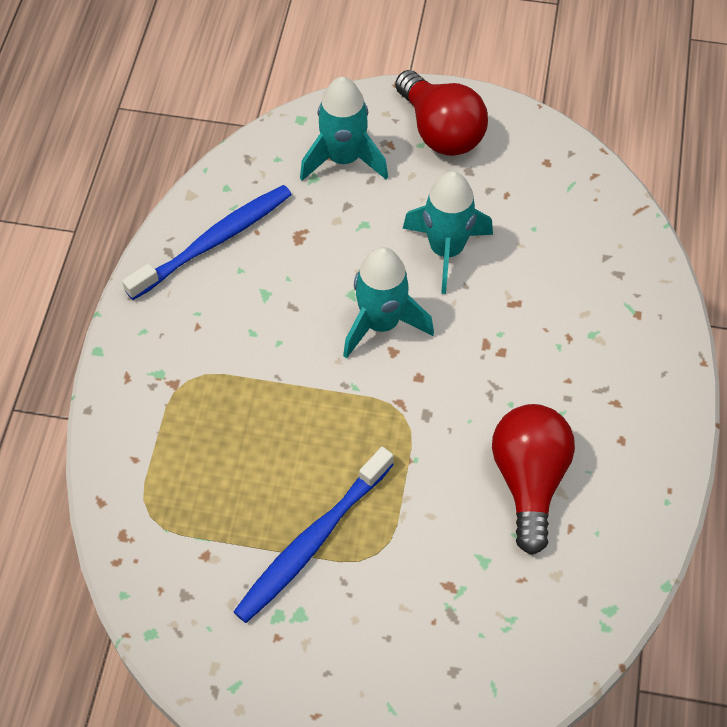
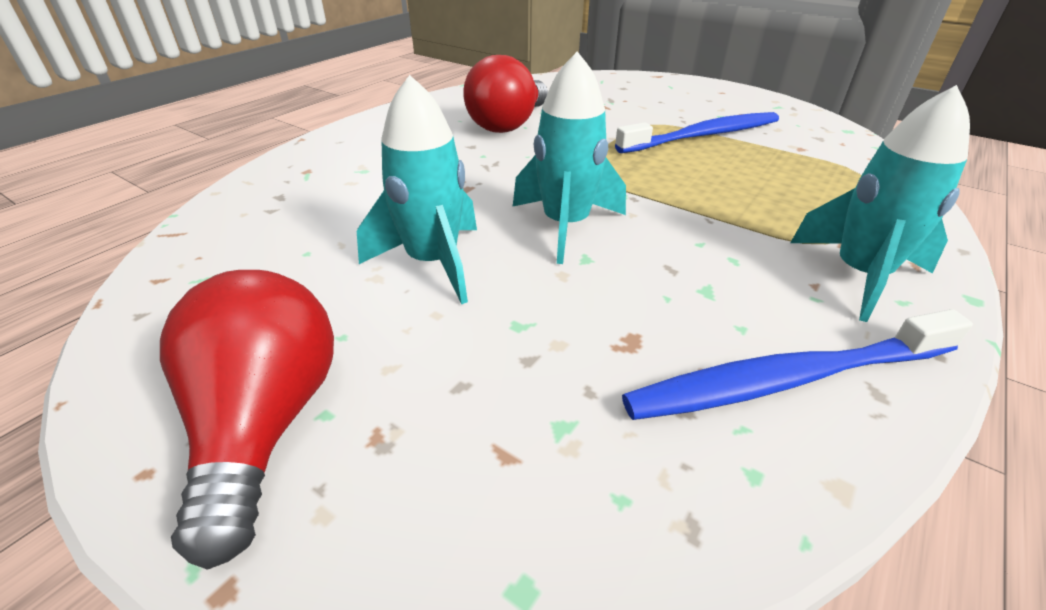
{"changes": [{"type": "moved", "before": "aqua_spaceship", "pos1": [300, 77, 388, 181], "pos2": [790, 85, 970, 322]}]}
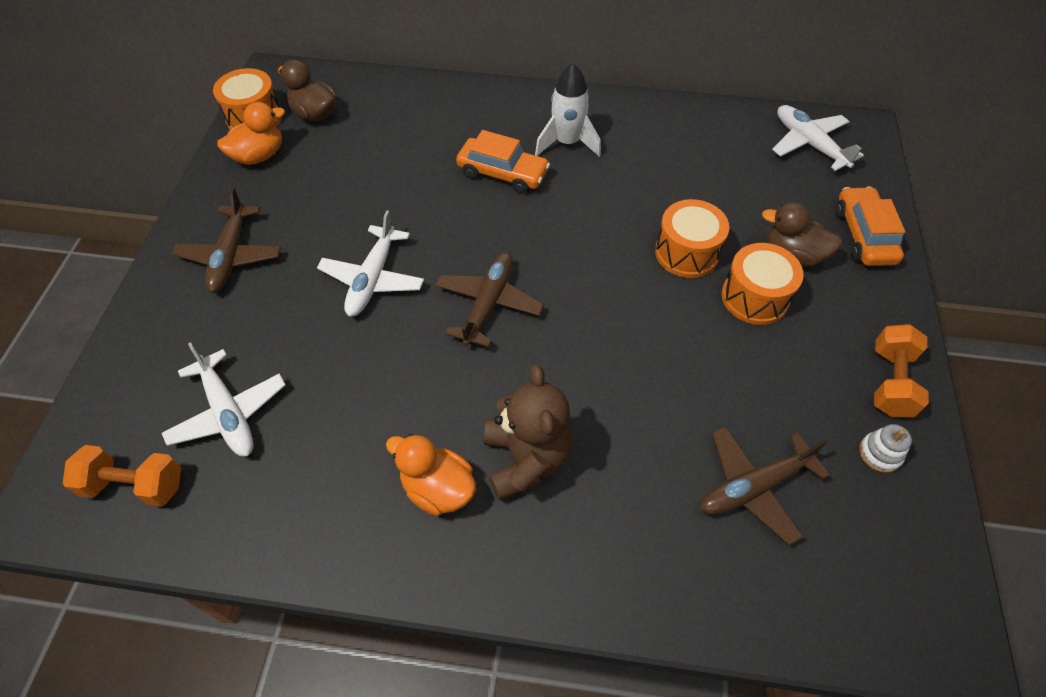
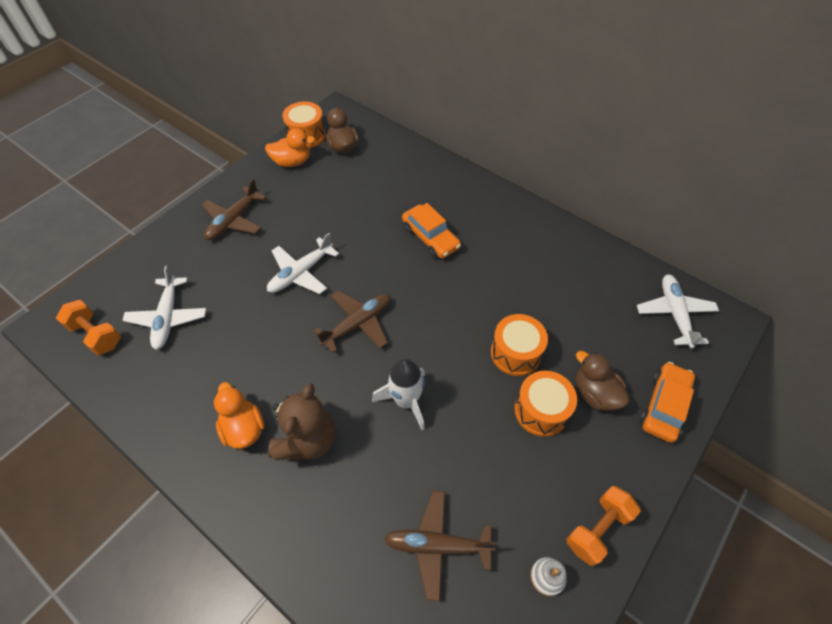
{"changes": [{"type": "moved", "before": "pure_white_spaceship", "pos1": [535, 63, 601, 157], "pos2": [372, 358, 425, 431]}]}
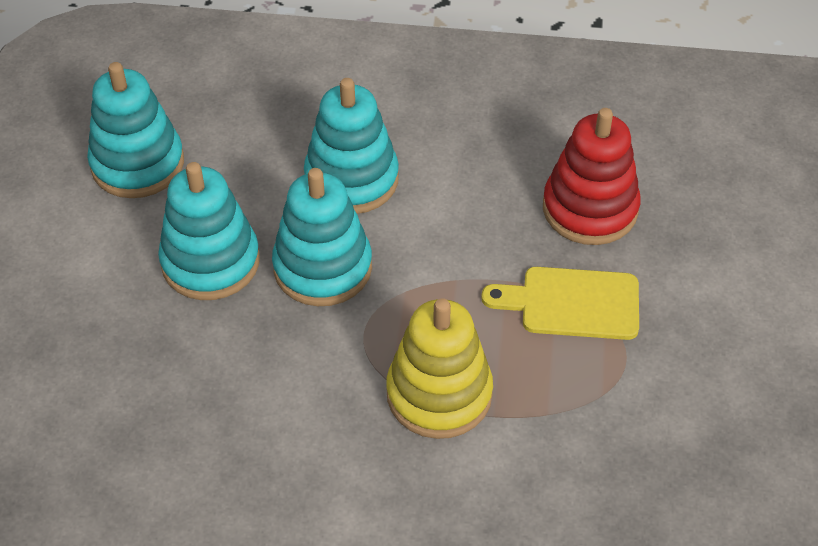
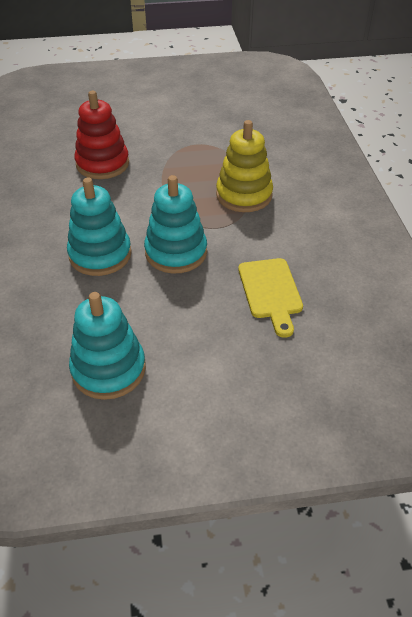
{"changes": [{"type": "removed", "before": "aqua_stacking_toy", "pos1": [158, 162, 260, 300]}, {"type": "moved", "before": "bright_yellow_cutting_board", "pos1": [481, 267, 639, 340], "pos2": [238, 258, 303, 338]}]}
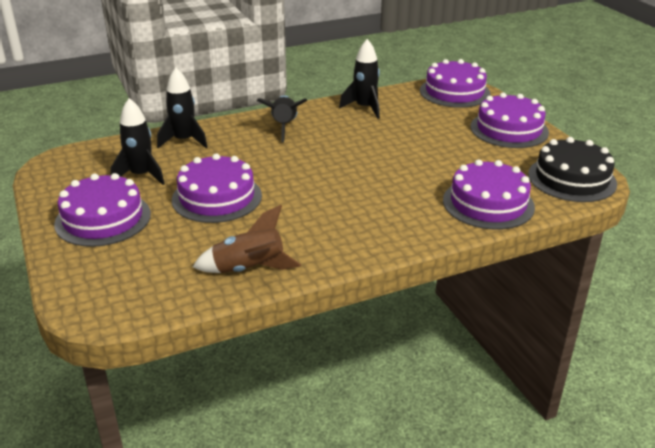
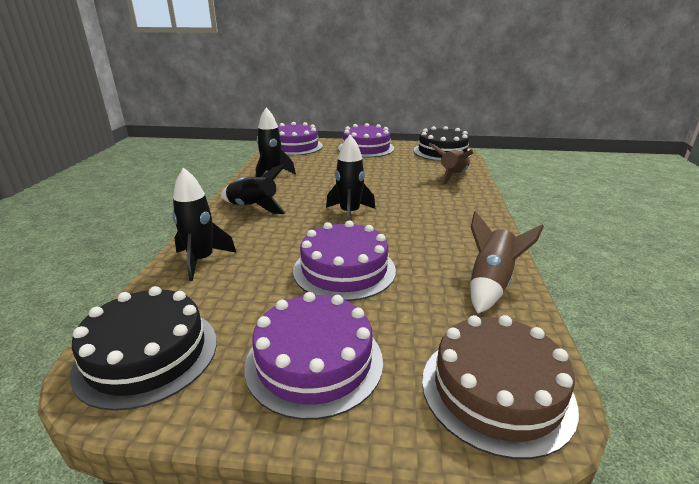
{"changes": [{"type": "moved", "before": "black_spaceship", "pos1": [110, 98, 165, 185], "pos2": [326, 135, 375, 221]}, {"type": "replaced", "before": "purple_gateau", "after": "dark_brown_spaceship", "pos1": [443, 159, 535, 230], "pos2": [428, 143, 473, 185]}, {"type": "added", "after": "black_gateau", "pos2": [70, 286, 217, 411]}, {"type": "added", "after": "dark_brown_gateau", "pos2": [422, 315, 579, 459]}]}
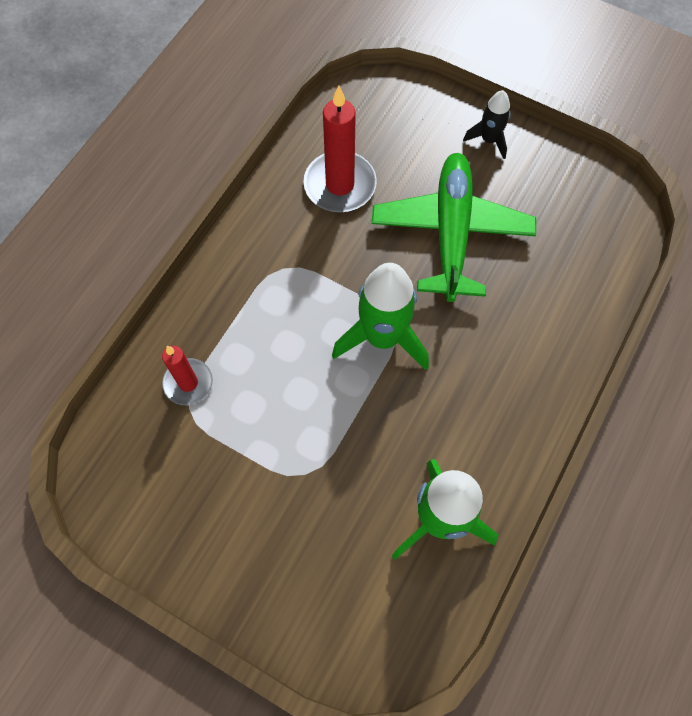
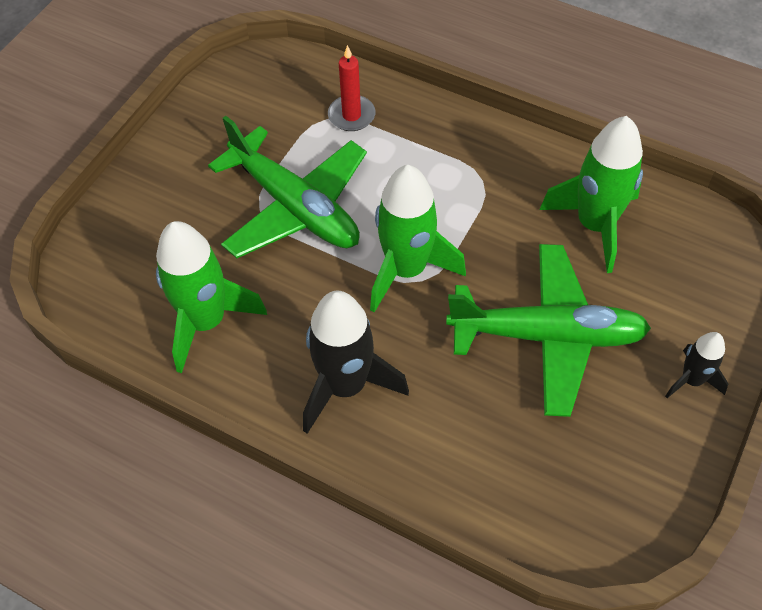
{"changes": [{"type": "replaced", "before": "red_candle", "after": "green_spaceship", "pos1": [303, 86, 377, 212], "pos2": [539, 116, 643, 273]}, {"type": "added", "after": "green_plane", "pos2": [208, 116, 367, 258]}, {"type": "added", "after": "black_spaceship", "pos2": [303, 291, 409, 434]}]}
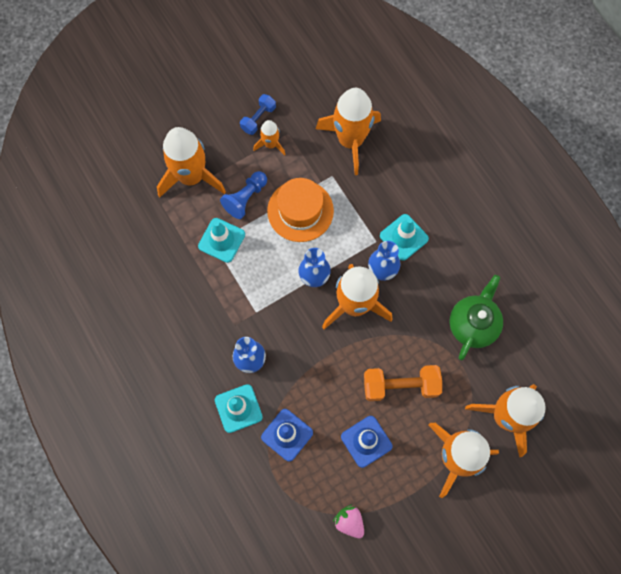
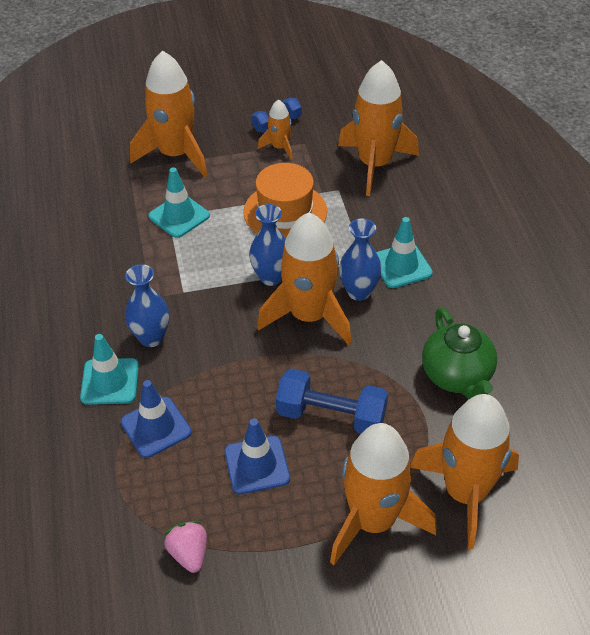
{"changes": [{"type": "removed", "before": "blue_game_pawn", "pos1": [220, 171, 267, 219]}, {"type": "turned", "before": "green_teapot", "pos1": [449, 275, 503, 360], "pos2": [422, 308, 497, 399], "turn": 120}, {"type": "recoloured", "before": "orange-coloured_hand_weight", "after": "blue_hand_weight", "pos1": [364, 365, 442, 401], "pos2": [276, 369, 388, 434]}]}
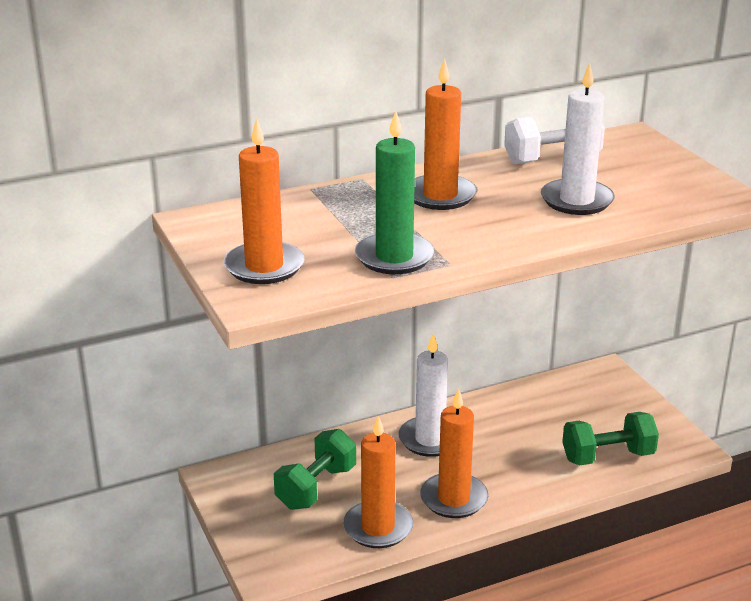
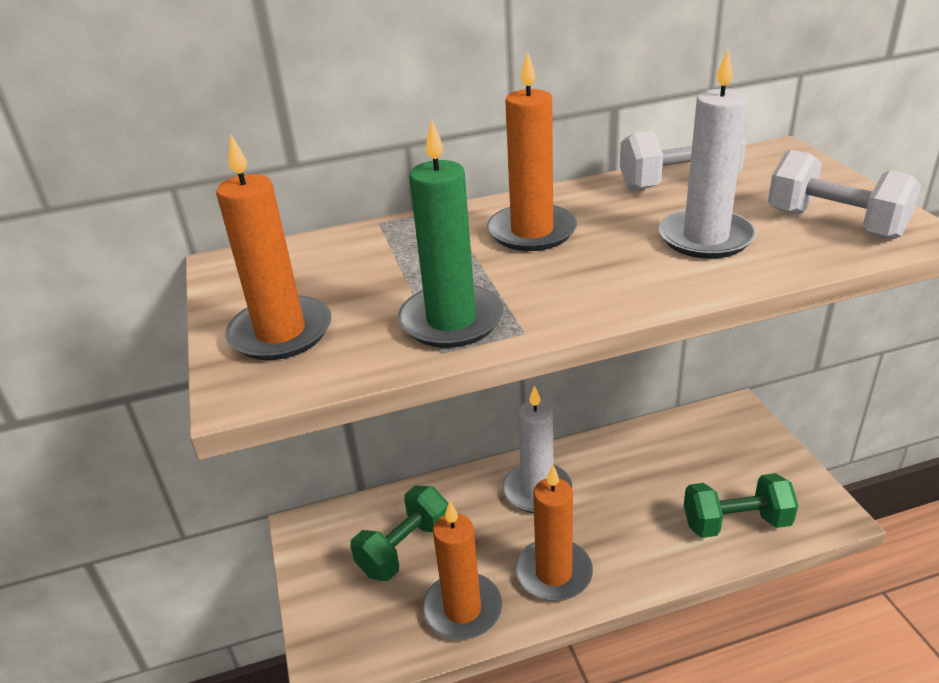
{"changes": [{"type": "added", "after": "pure_white_hand_weight", "pos2": [768, 150, 921, 239]}]}
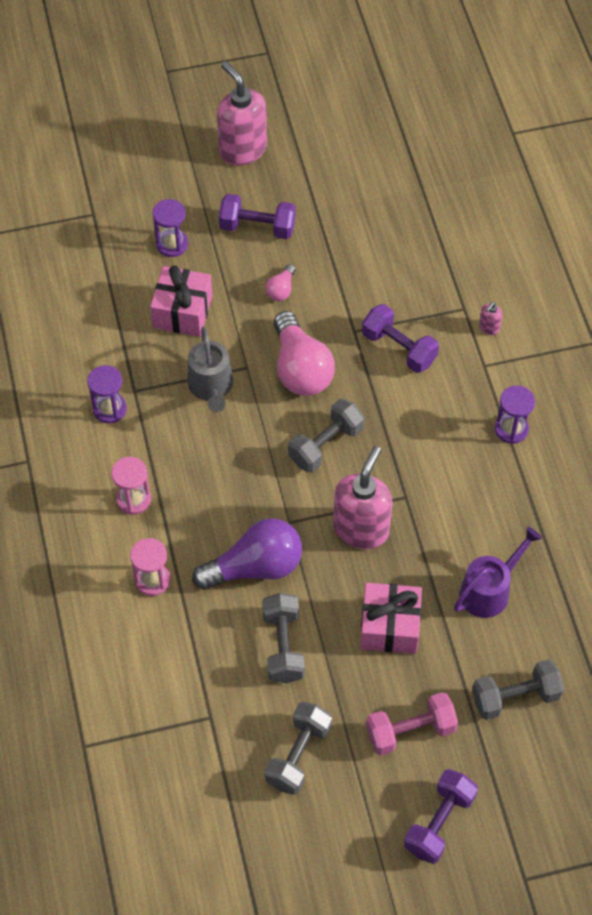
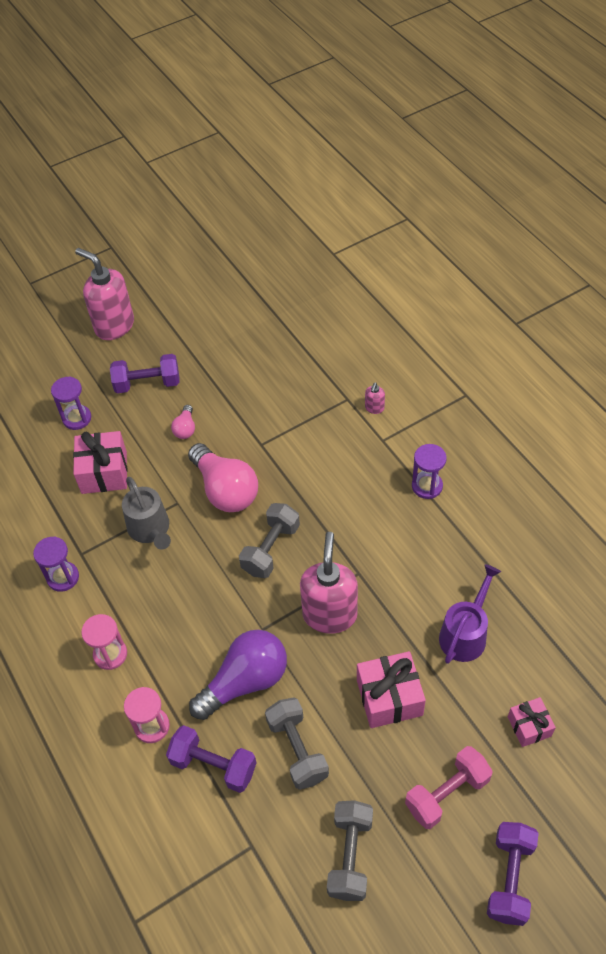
{"changes": [{"type": "moved", "before": "purple_hand_weight", "pos1": [362, 304, 439, 373], "pos2": [166, 725, 257, 793]}, {"type": "replaced", "before": "grey_hand_weight", "after": "rose-pink_present", "pos1": [472, 659, 564, 720], "pos2": [508, 697, 556, 747]}]}
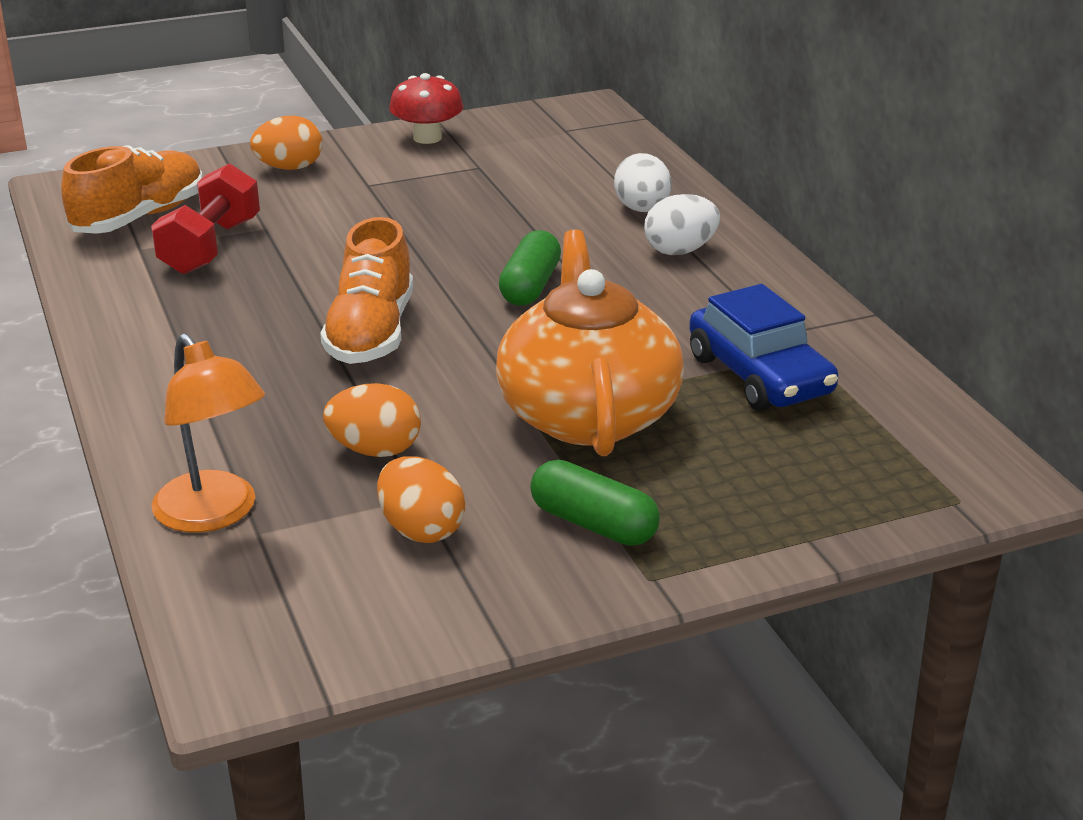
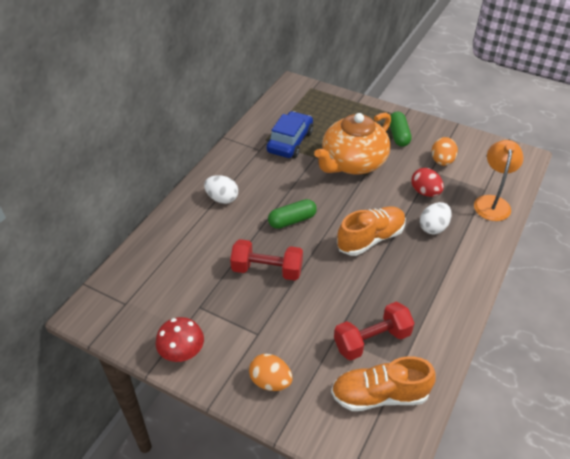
{"changes": [{"type": "moved", "before": "pure_white_toy_egg", "pos1": [614, 153, 671, 212], "pos2": [420, 202, 452, 234]}, {"type": "recoloured", "before": "orange-coloured_toy_egg", "after": "red_toy_egg", "pos1": [323, 383, 421, 457], "pos2": [411, 168, 444, 197]}, {"type": "added", "after": "red_hand_weight", "pos2": [230, 239, 303, 281]}]}
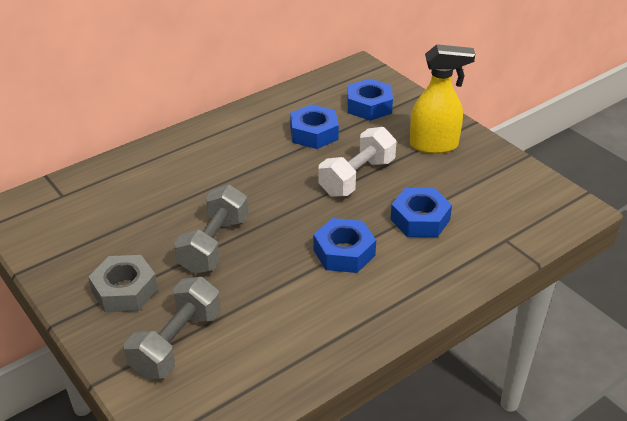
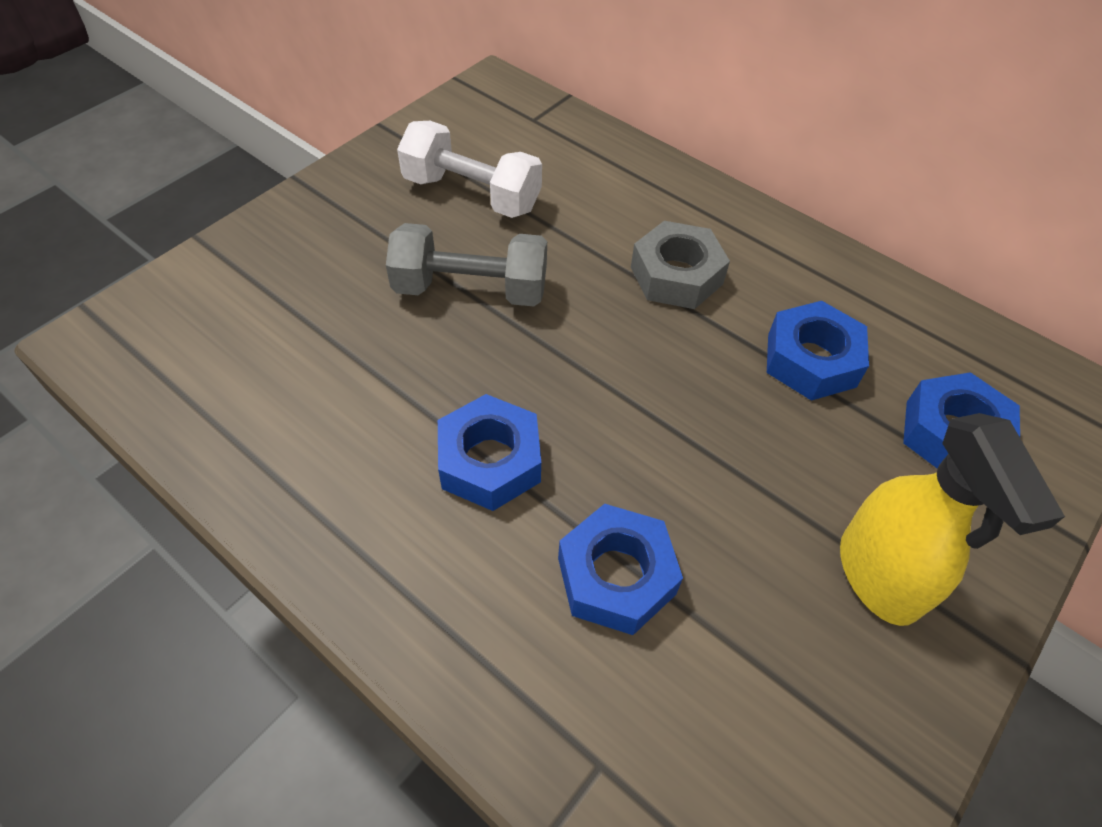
{"changes": [{"type": "moved", "before": "pure_white_hand_weight", "pos1": [318, 127, 397, 197], "pos2": [397, 121, 542, 218]}, {"type": "moved", "before": "grey_hex_nut", "pos1": [88, 255, 158, 312], "pos2": [631, 221, 730, 309]}, {"type": "removed", "before": "grey_hand_weight", "pos1": [124, 277, 221, 379]}]}
